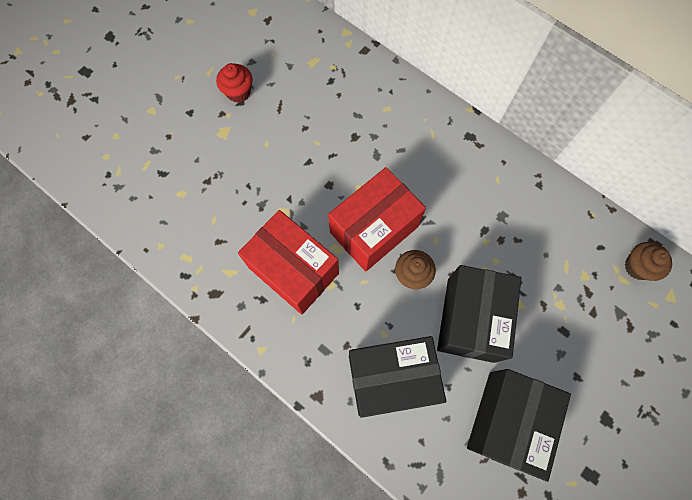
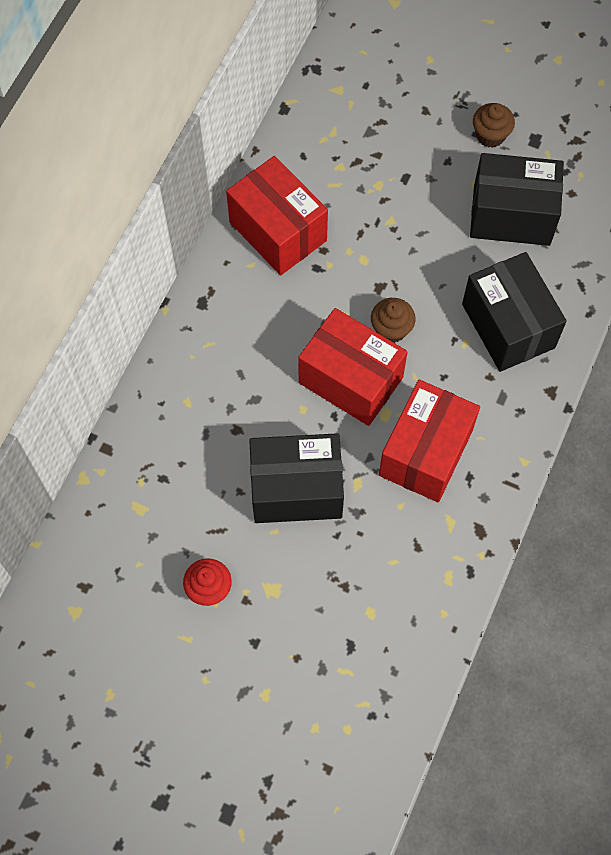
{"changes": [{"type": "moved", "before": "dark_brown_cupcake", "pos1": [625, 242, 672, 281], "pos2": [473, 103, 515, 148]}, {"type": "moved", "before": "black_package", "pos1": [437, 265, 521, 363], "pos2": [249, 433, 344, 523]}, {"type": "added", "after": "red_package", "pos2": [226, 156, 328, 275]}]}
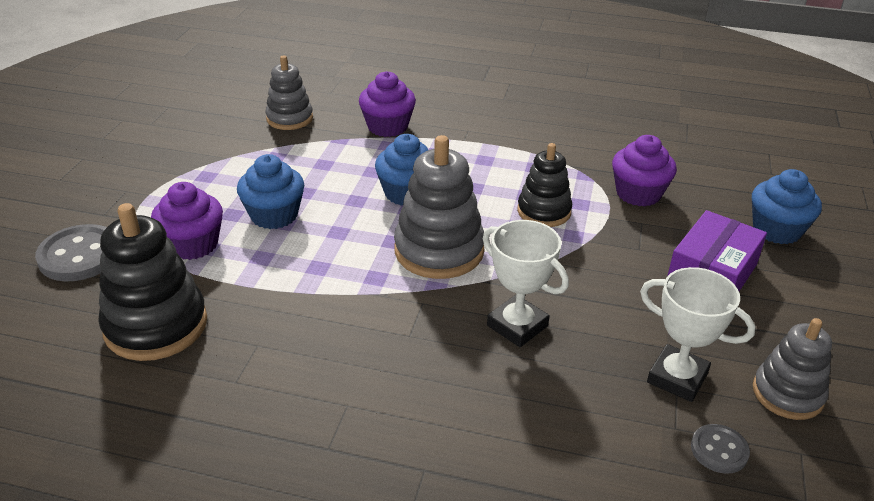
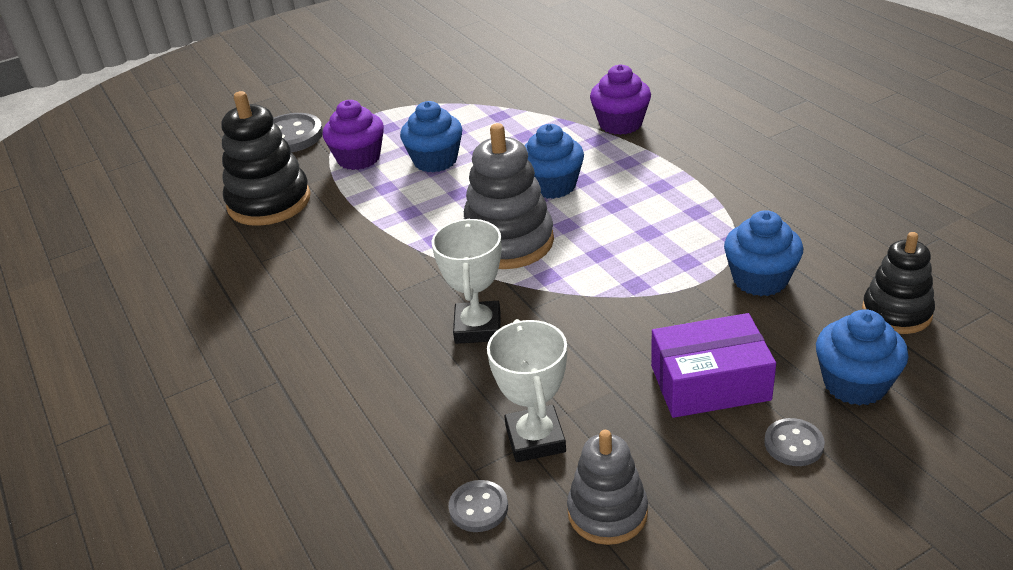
{"changes": [{"type": "removed", "before": "grey_stacking_toy", "pos1": [265, 56, 313, 130]}, {"type": "recoloured", "before": "purple_cupcake", "after": "blue_cupcake", "pos1": [612, 135, 677, 207], "pos2": [724, 210, 803, 296]}, {"type": "moved", "before": "black_stacking_toy", "pos1": [517, 143, 572, 227], "pos2": [862, 232, 935, 334]}, {"type": "added", "after": "grey_shirt_button", "pos2": [764, 418, 825, 466]}]}
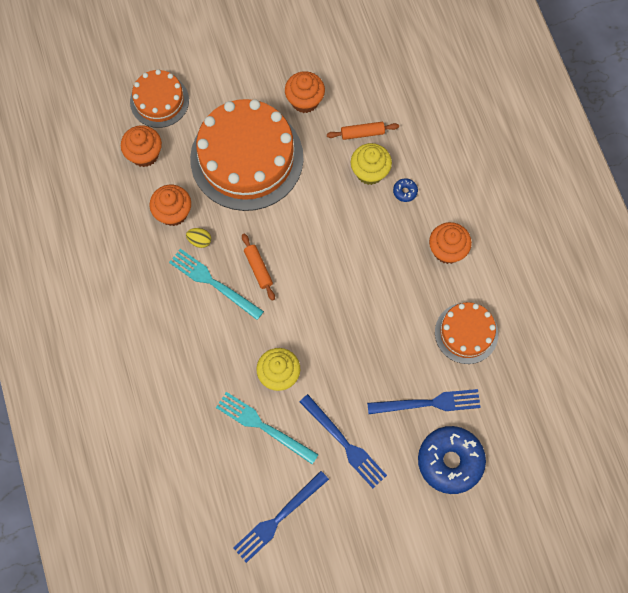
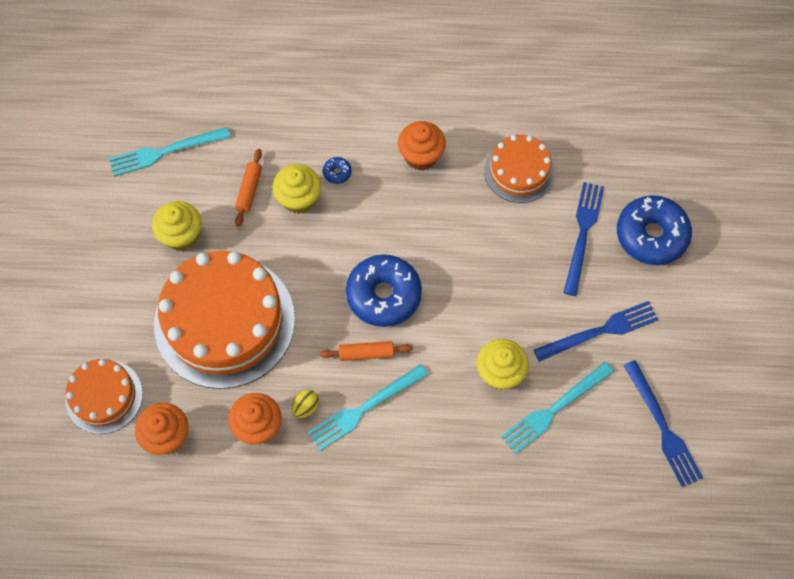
{"changes": [{"type": "recoloured", "before": "orange-coloured_cupcake", "after": "bright_yellow_cupcake", "pos1": [285, 71, 325, 113], "pos2": [152, 201, 202, 251]}, {"type": "added", "after": "aqua_table_fork", "pos2": [109, 127, 230, 177]}, {"type": "added", "after": "blue_glazed_donut", "pos2": [346, 255, 422, 327]}]}
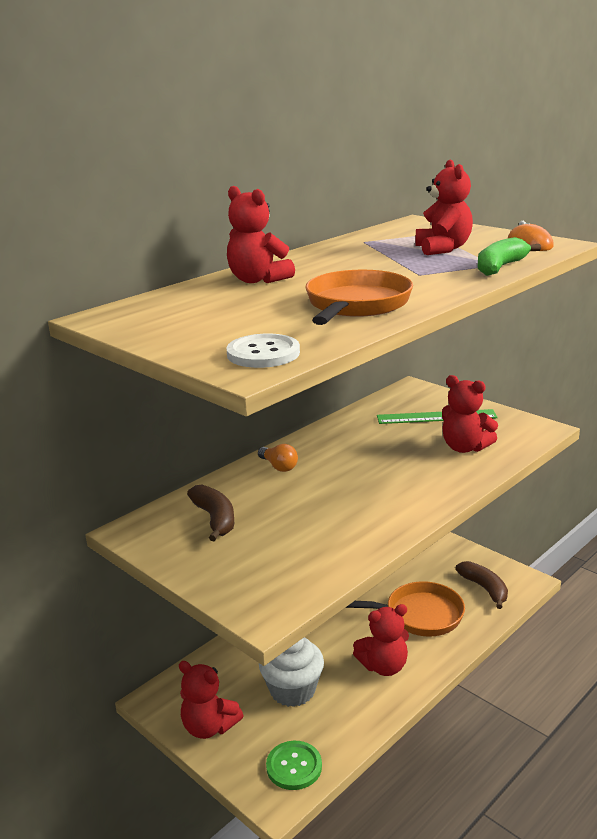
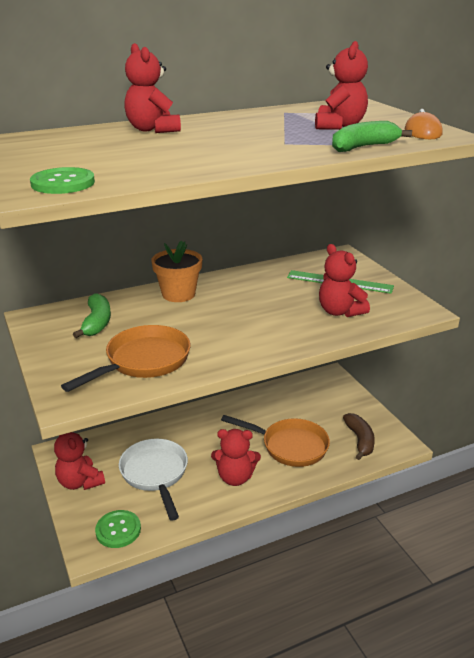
{"changes": [{"type": "moved", "before": "orange-coloured_pan", "pos1": [305, 270, 413, 325], "pos2": [61, 325, 191, 392]}, {"type": "recoloured", "before": "pure_white_shirt_button", "after": "green_shirt_button", "pos1": [226, 334, 300, 368], "pos2": [30, 167, 95, 194]}, {"type": "replaced", "before": "orange-coloured_light_bulb", "after": "orange-coloured_potted_plant", "pos1": [258, 444, 298, 472], "pos2": [151, 241, 202, 302]}, {"type": "recoloured", "before": "dark_brown_banana_fruit", "after": "green_banana_fruit", "pos1": [187, 485, 234, 542], "pos2": [73, 293, 111, 338]}, {"type": "replaced", "before": "pure_white_cupcake", "after": "pure_white_pan", "pos1": [259, 637, 324, 707], "pos2": [119, 439, 188, 521]}]}
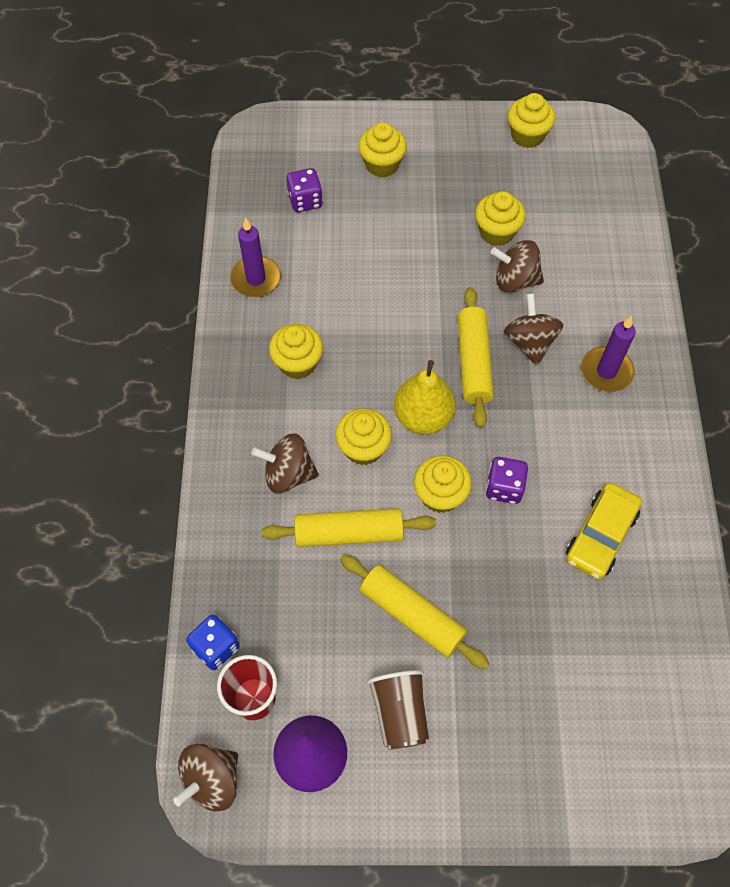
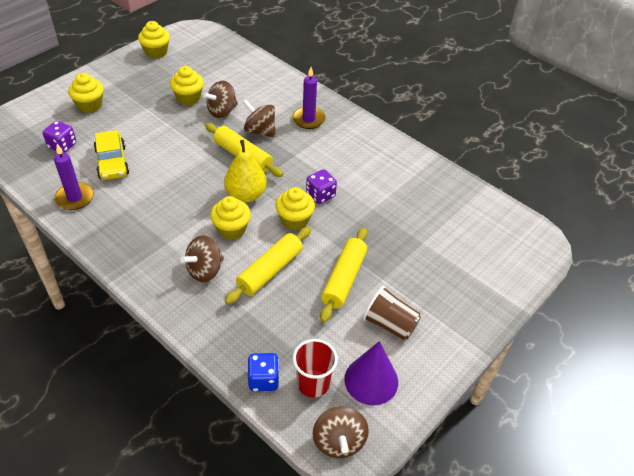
{"changes": [{"type": "removed", "before": "bright_yellow_cupcake", "pos1": [269, 324, 323, 379]}, {"type": "moved", "before": "bright_yellow_toy_car", "pos1": [566, 482, 642, 579], "pos2": [94, 130, 129, 180]}, {"type": "turned", "before": "bright_yellow_pastry_roller", "pos1": [340, 554, 490, 669], "pos2": [320, 227, 367, 323], "turn": -60}]}
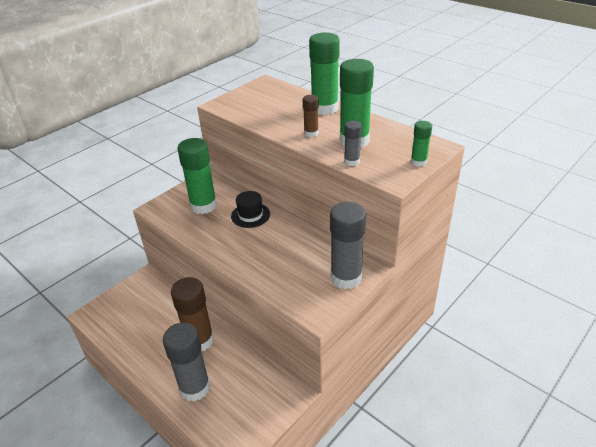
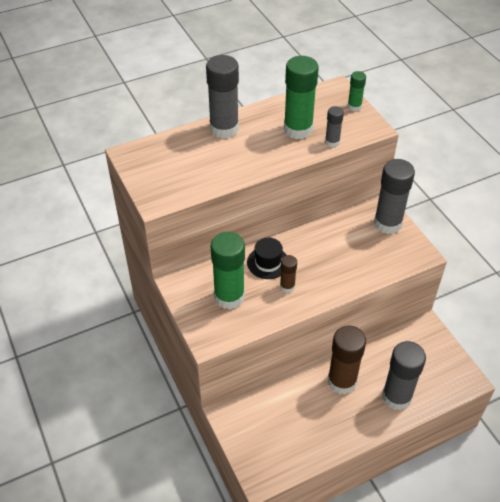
{"changes": [{"type": "recoloured", "before": "green_glue", "after": "grey_glue", "pos1": [309, 32, 340, 115], "pos2": [206, 55, 239, 139]}, {"type": "moved", "before": "dark_brown_glue", "pos1": [303, 95, 319, 137], "pos2": [280, 255, 297, 293]}]}
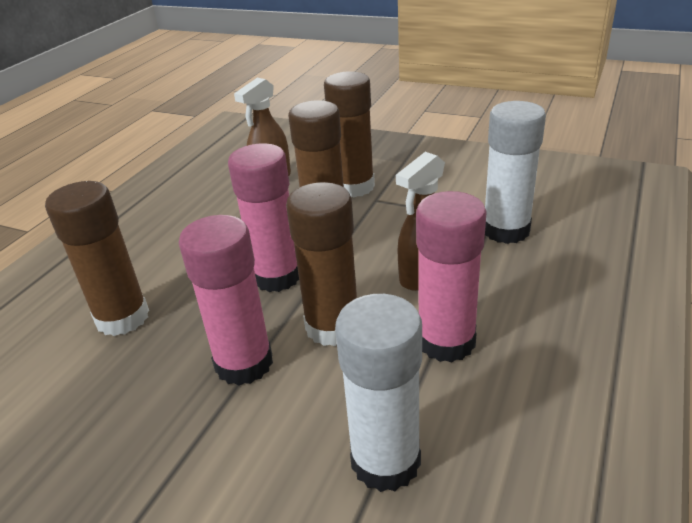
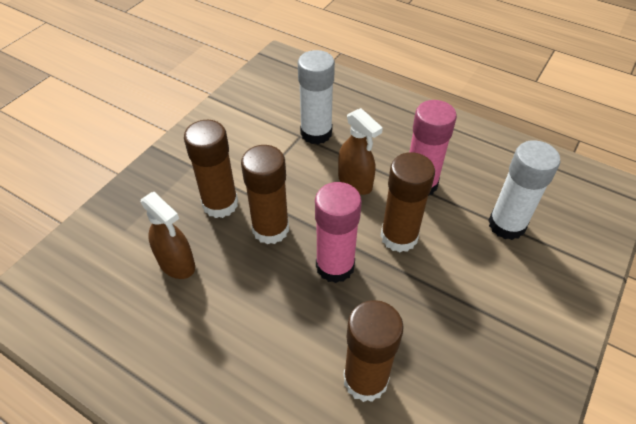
{"changes": [{"type": "removed", "before": "rose-pink_glue", "pos1": [179, 215, 273, 386]}]}
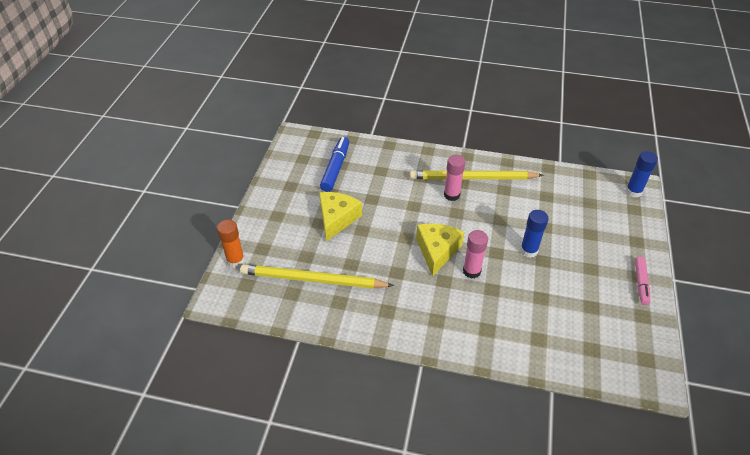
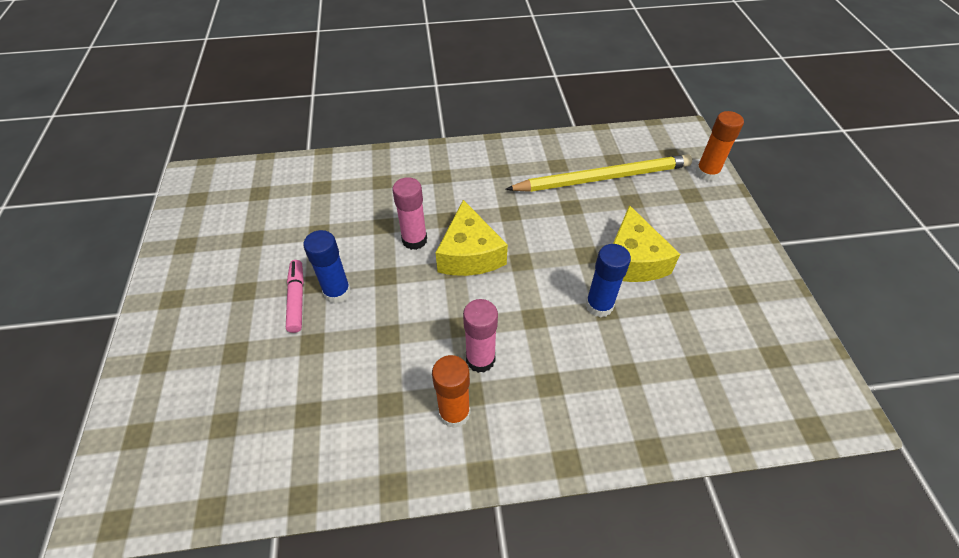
{"changes": [{"type": "removed", "before": "blue_marker", "pos1": [320, 137, 349, 192]}, {"type": "moved", "before": "blue_glue", "pos1": [625, 151, 658, 198], "pos2": [585, 244, 631, 318]}, {"type": "replaced", "before": "bright_yellow_pencil", "after": "orange-coloured_glue", "pos1": [410, 170, 544, 180], "pos2": [432, 355, 470, 428]}, {"type": "moved", "before": "rose-pink_marker", "pos1": [635, 257, 650, 305], "pos2": [286, 260, 304, 333]}]}
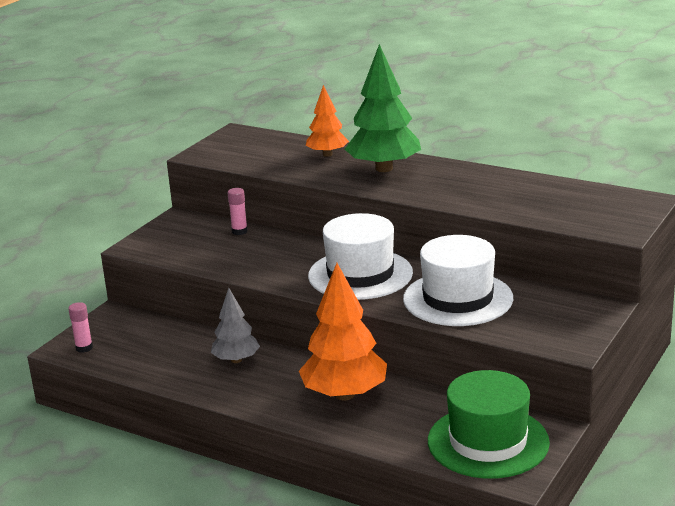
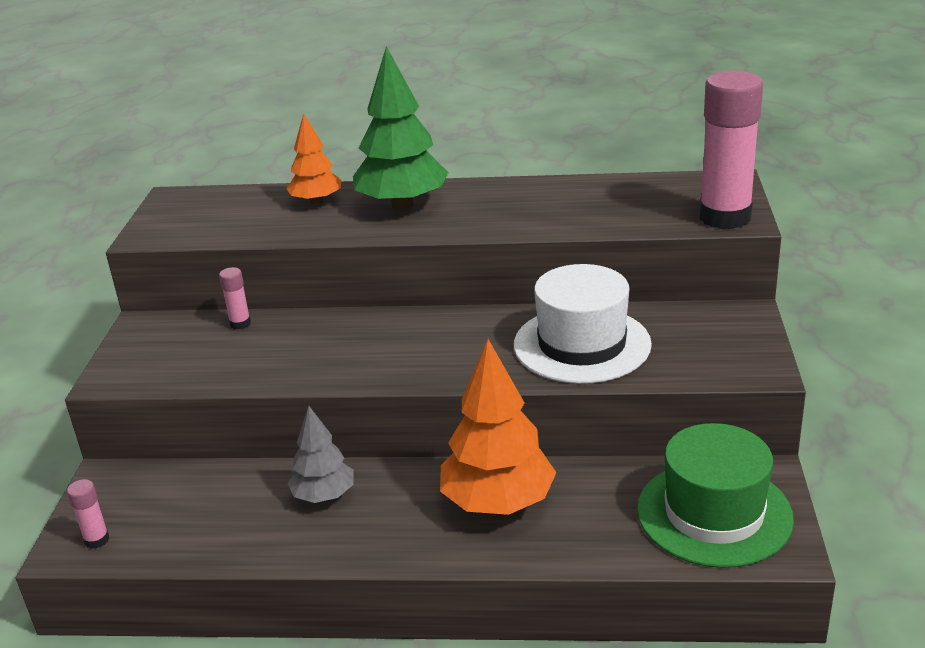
{"changes": [{"type": "removed", "before": "pure_white_hat", "pos1": [308, 213, 413, 300]}, {"type": "added", "after": "rose-pink_glue", "pos2": [699, 71, 763, 229]}]}
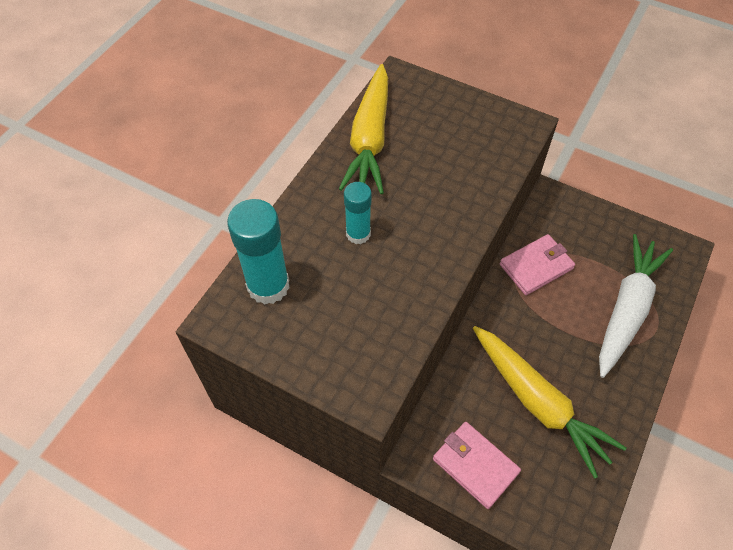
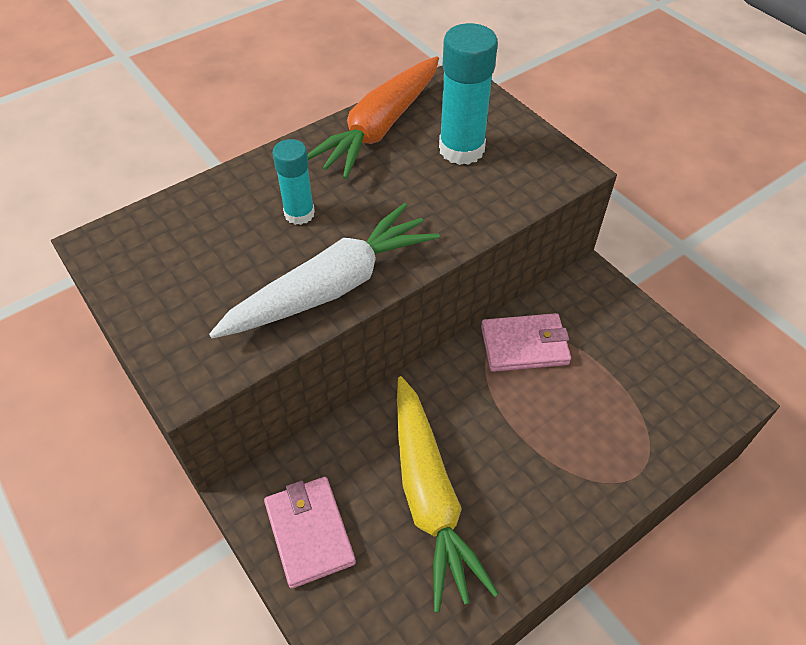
{"changes": [{"type": "recoloured", "before": "bright_yellow_carrot", "after": "orange-coloured_carrot", "pos1": [339, 64, 388, 194], "pos2": [307, 56, 439, 179]}, {"type": "moved", "before": "aqua_glue", "pos1": [227, 199, 290, 305], "pos2": [439, 23, 498, 165]}, {"type": "moved", "before": "pure_white_carrot", "pos1": [599, 234, 673, 378], "pos2": [209, 203, 440, 339]}]}
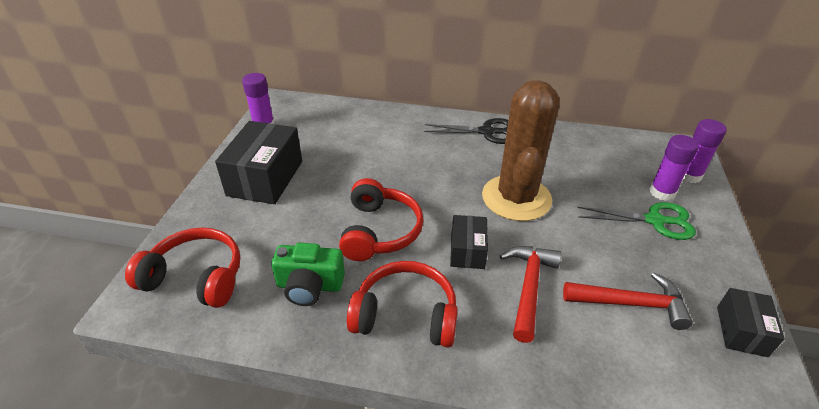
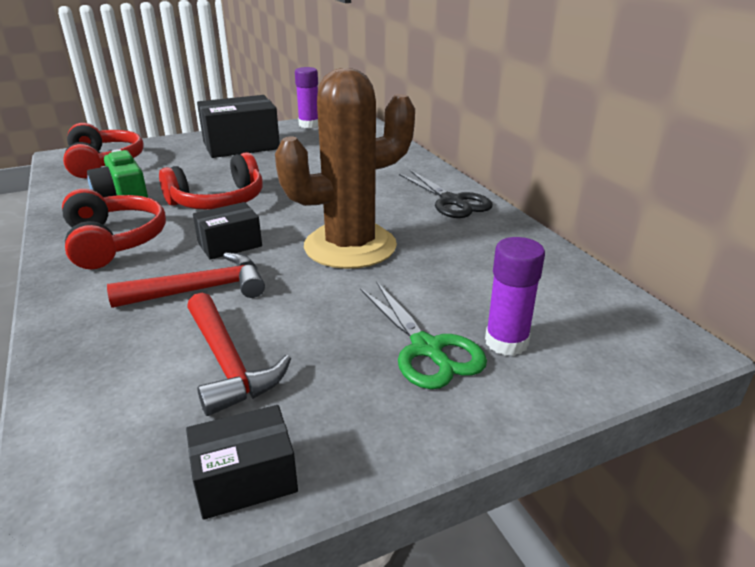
{"changes": [{"type": "removed", "before": "purple_glue", "pos1": [683, 119, 727, 183]}]}
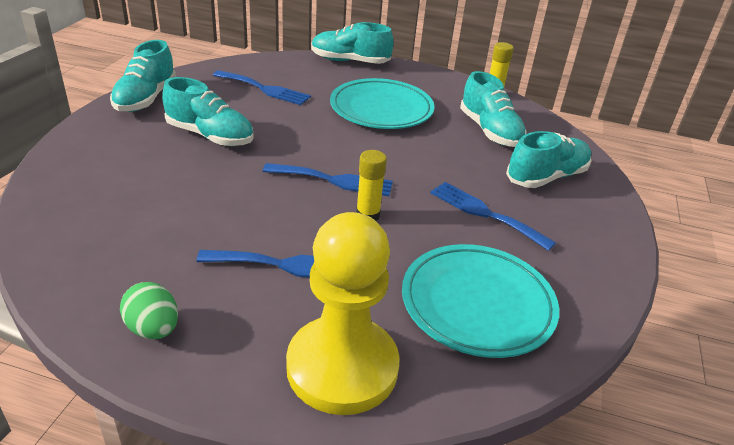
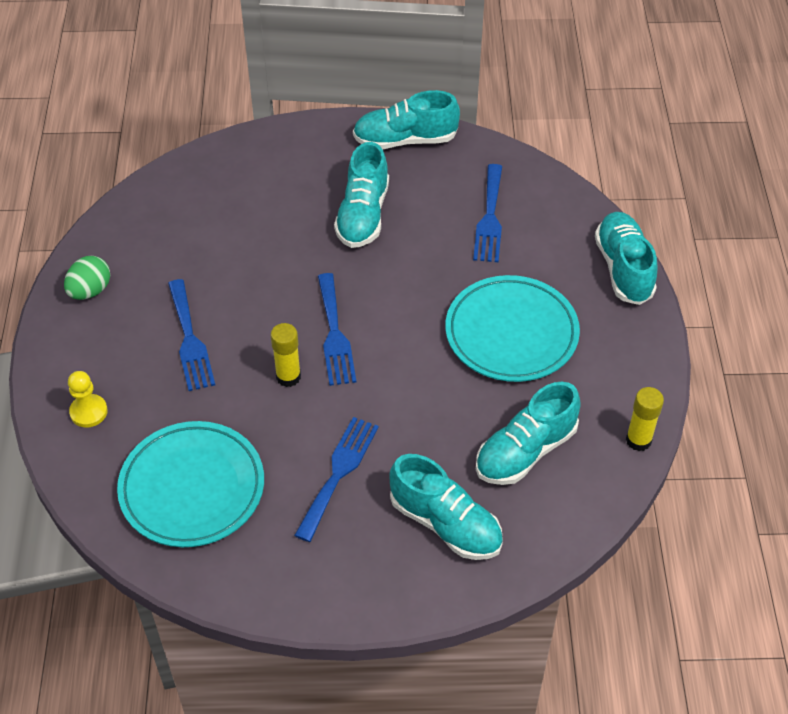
{"changes": [{"type": "resized", "before": "bright_yellow_game_pawn", "pos1": [286, 212, 400, 415], "pos2": [68, 371, 108, 427], "scale": 0.42}]}
